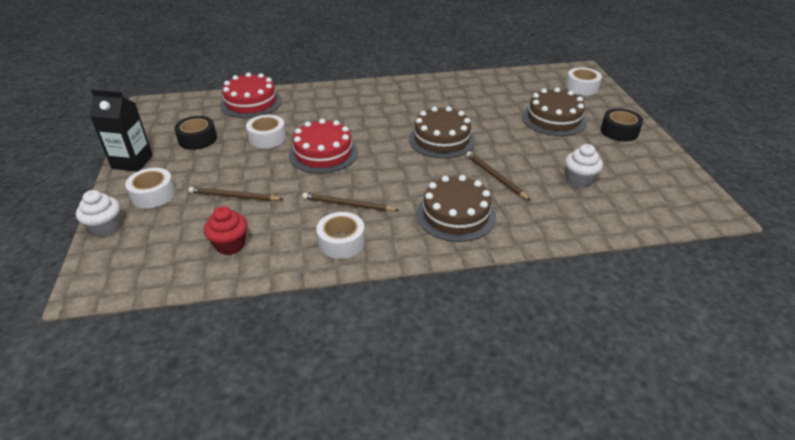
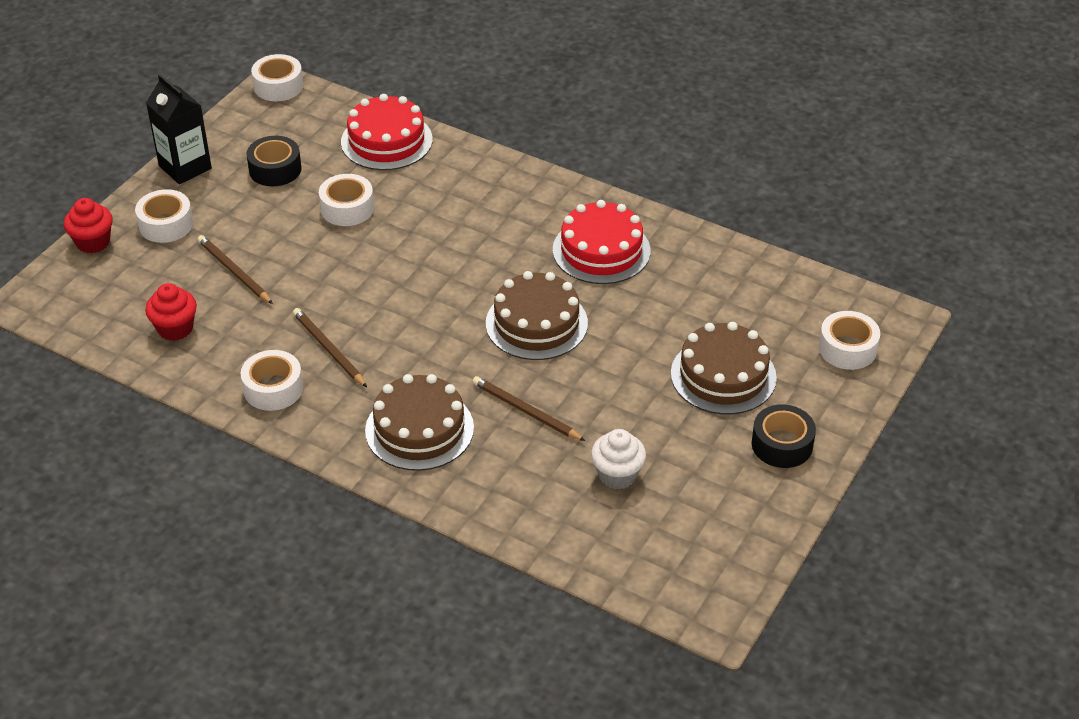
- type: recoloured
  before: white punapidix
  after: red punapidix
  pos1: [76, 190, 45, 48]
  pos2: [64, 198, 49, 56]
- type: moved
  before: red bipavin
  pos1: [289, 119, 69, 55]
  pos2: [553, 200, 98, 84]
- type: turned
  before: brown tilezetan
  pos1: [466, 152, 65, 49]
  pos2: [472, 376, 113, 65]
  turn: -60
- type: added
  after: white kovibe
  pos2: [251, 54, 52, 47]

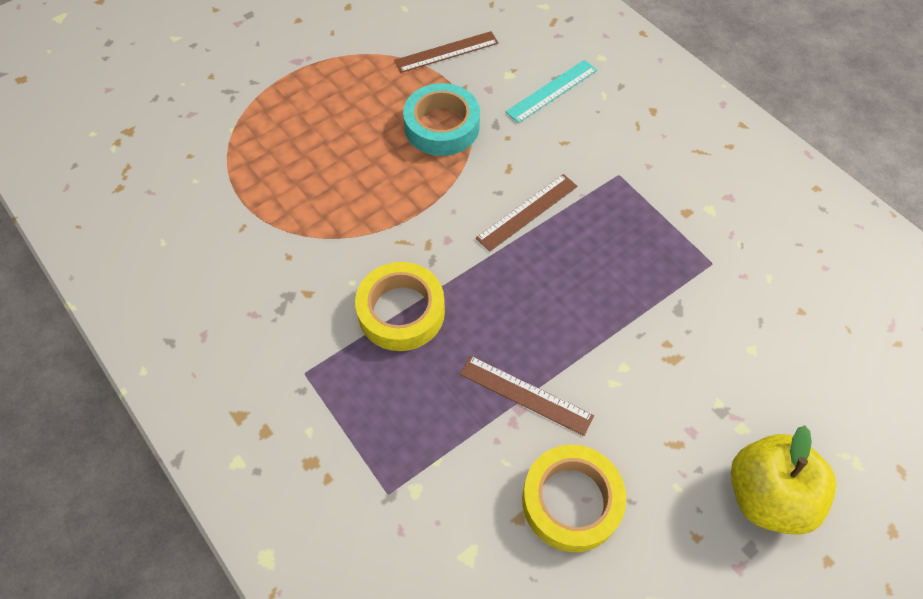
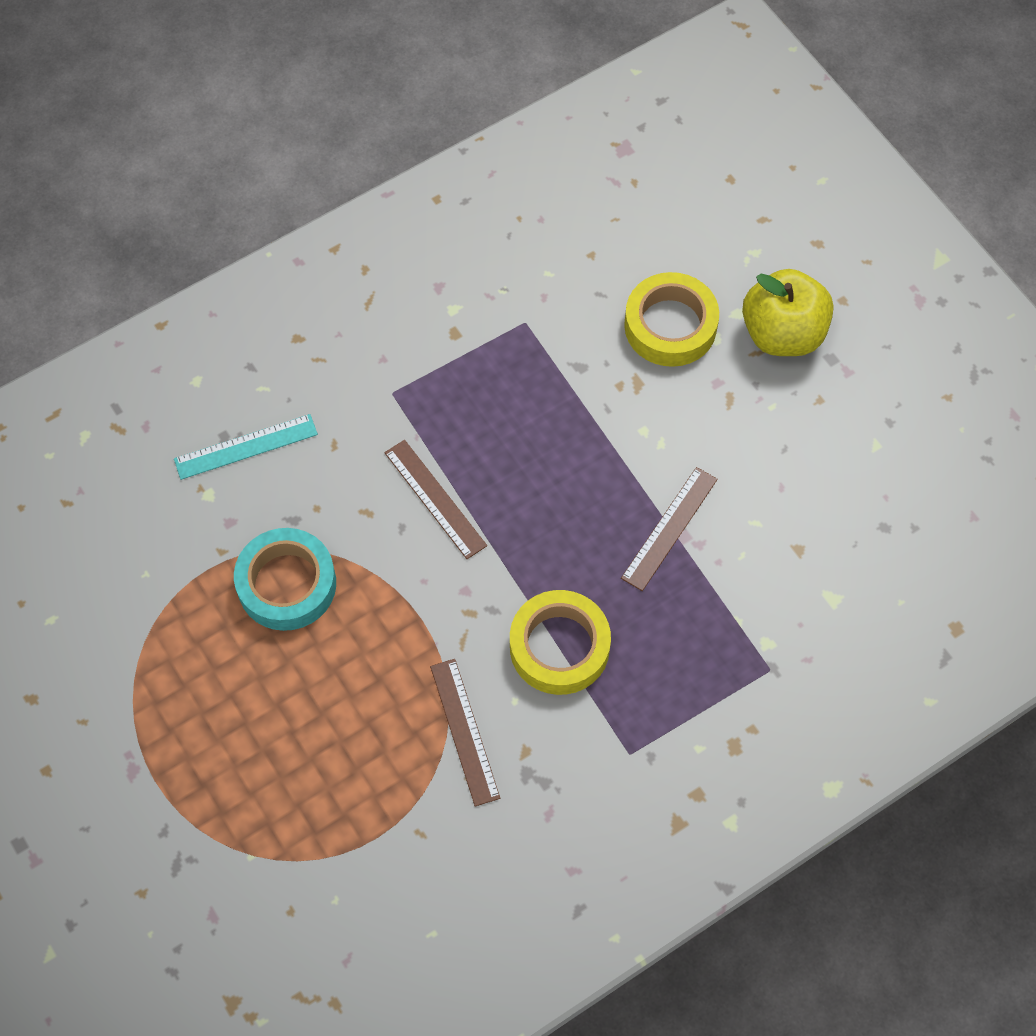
- type: moved
  before: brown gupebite
  pos1: [394, 31, 104, 42]
  pos2: [430, 659, 70, 148]
- type: turned
  before: turquoise gupebite
  pos1: [506, 60, 91, 63]
  pos2: [174, 414, 144, 66]
  turn: -75
- type: moved
  before: yellow kovibe
  pos1: [522, 445, 105, 107]
  pos2: [624, 272, 95, 95]

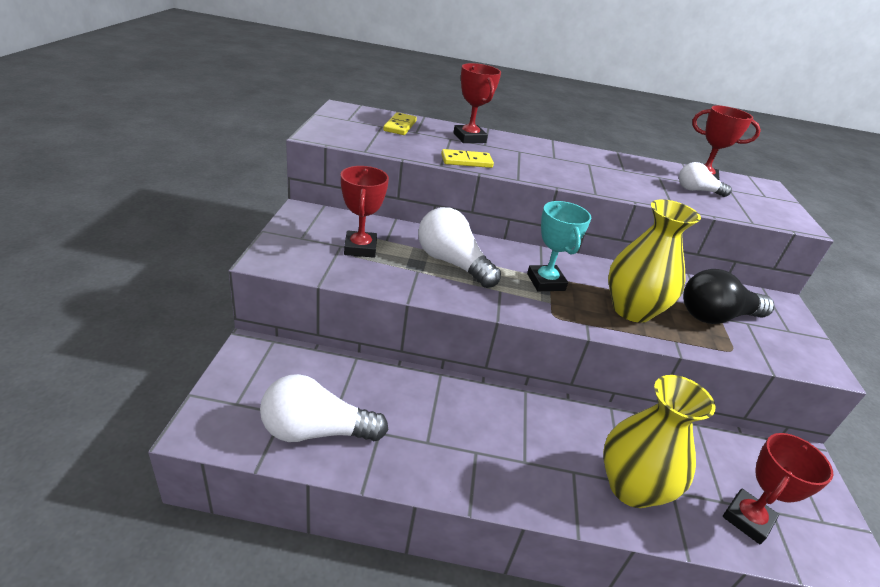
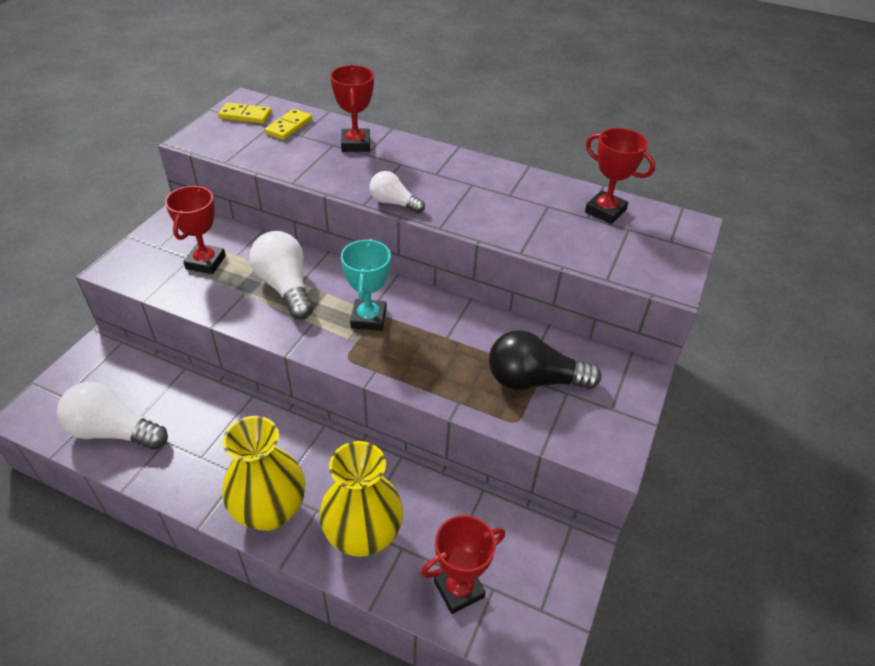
- type: moved
  before: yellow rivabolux
  pos1: [441, 149, 53, 19]
  pos2: [218, 102, 53, 22]
- type: moved
  before: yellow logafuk
  pos1: [608, 199, 93, 124]
  pos2: [222, 416, 83, 115]
- type: moved
  before: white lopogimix
  pos1: [679, 162, 53, 35]
  pos2: [370, 171, 55, 42]

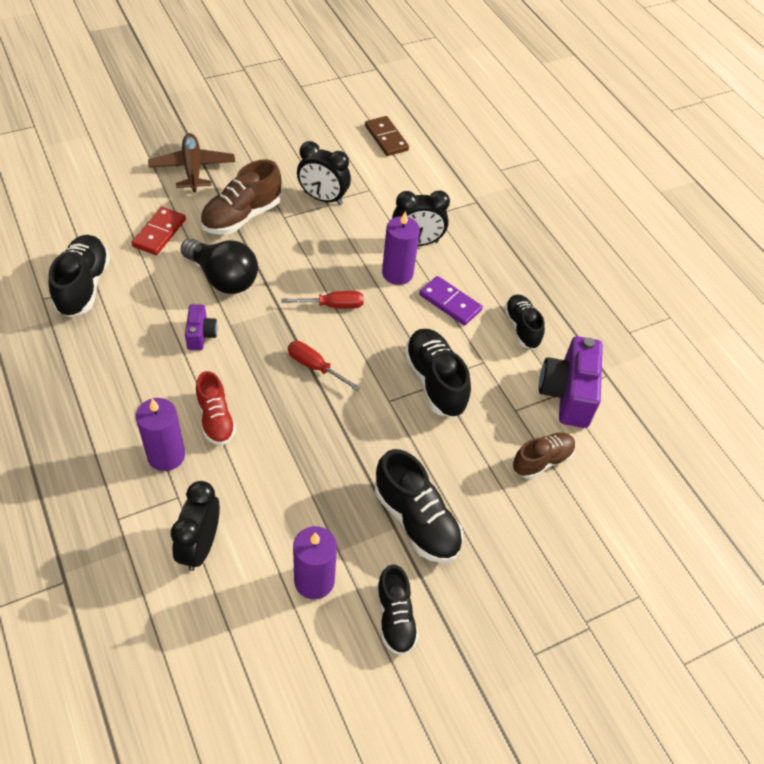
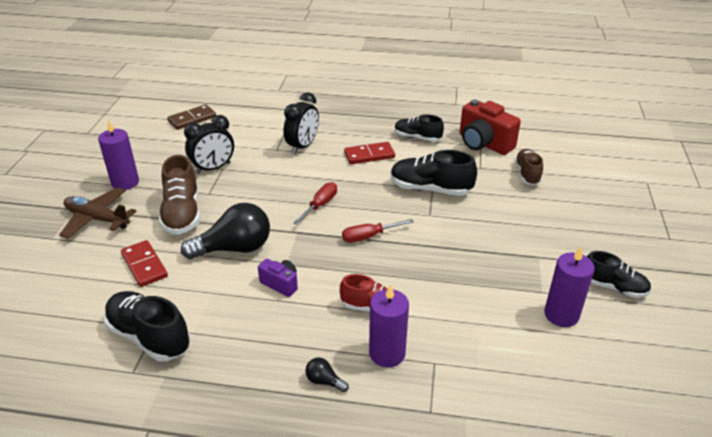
- type: removed
  before: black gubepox
  pos1: [171, 481, 49, 90]
- type: turned
  before: brown rivabolux
  pos1: [365, 116, 44, 40]
  pos2: [167, 104, 49, 26]
  turn: -45
- type: removed
  before: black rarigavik
  pos1: [375, 449, 88, 114]
- type: moved
  before: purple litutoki
  pos1: [382, 211, 38, 74]
  pos2: [98, 120, 41, 70]
- type: recoloured
  before: purple rivabolux
  after: red rivabolux
  pos1: [419, 276, 64, 50]
  pos2: [344, 142, 51, 22]
- type: recoloured
  before: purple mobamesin
  after: red mobamesin
  pos1: [539, 336, 64, 92]
  pos2: [460, 99, 61, 56]
- type: added
  after: black lopogimix
  pos2: [305, 357, 44, 35]

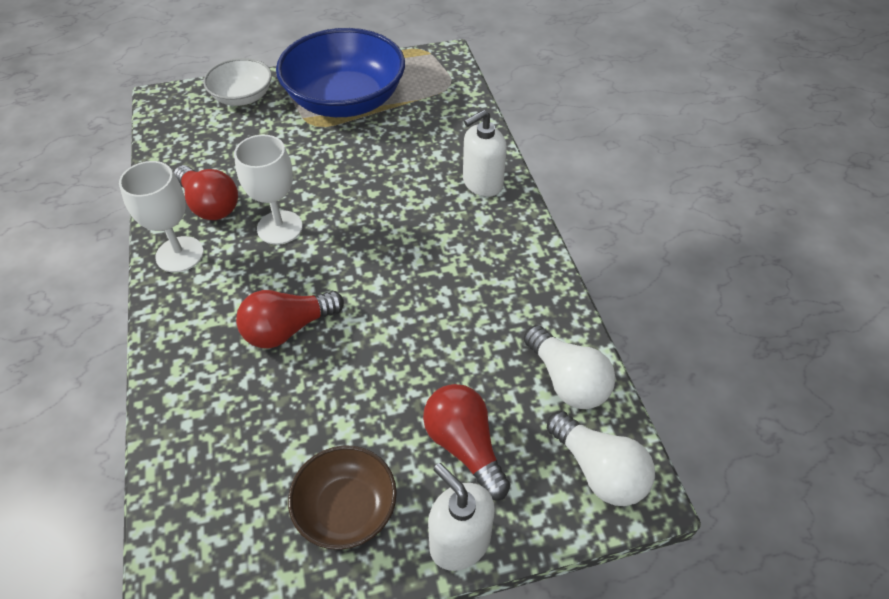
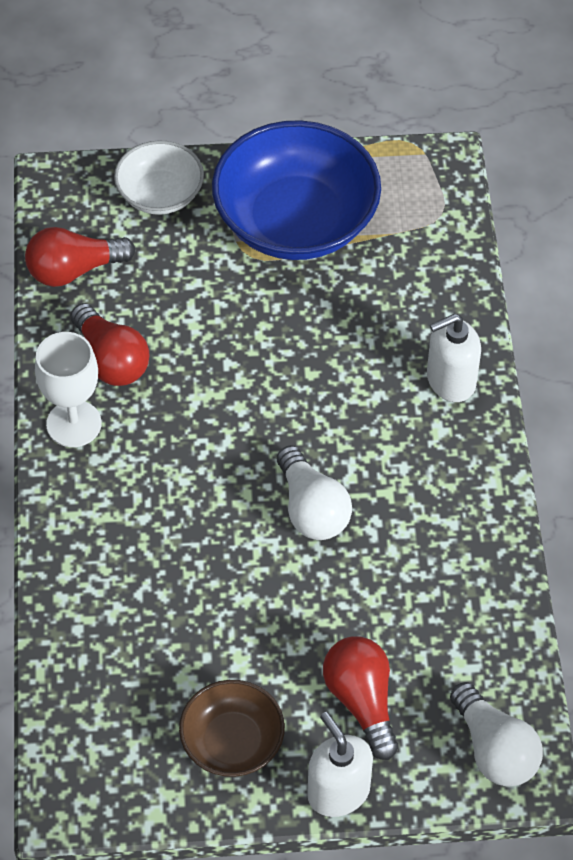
- type: removed
  before: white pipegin
  pos1: [234, 135, 69, 110]
- type: moved
  before: red lopogimix
  pos1: [236, 290, 108, 59]
  pos2: [25, 227, 110, 60]
- type: moved
  before: white lopogimix
  pos1: [524, 325, 92, 84]
  pos2: [277, 445, 75, 95]

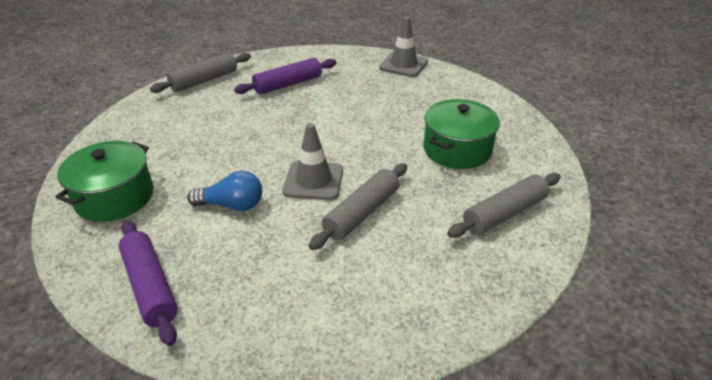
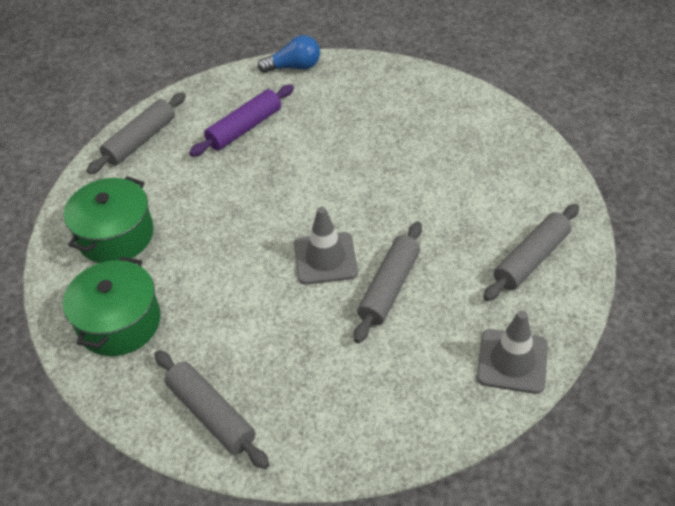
- type: recoloured
  before: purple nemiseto
  after: grey nemiseto
  pos1: [119, 220, 59, 126]
  pos2: [154, 350, 116, 119]
- type: moved
  before: blue lopogimix
  pos1: [187, 171, 75, 40]
  pos2: [258, 35, 62, 38]
- type: moved
  before: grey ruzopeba
  pos1: [379, 17, 49, 60]
  pos2: [477, 311, 71, 83]
- type: moved
  before: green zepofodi
  pos1: [424, 99, 76, 70]
  pos2: [64, 176, 90, 87]

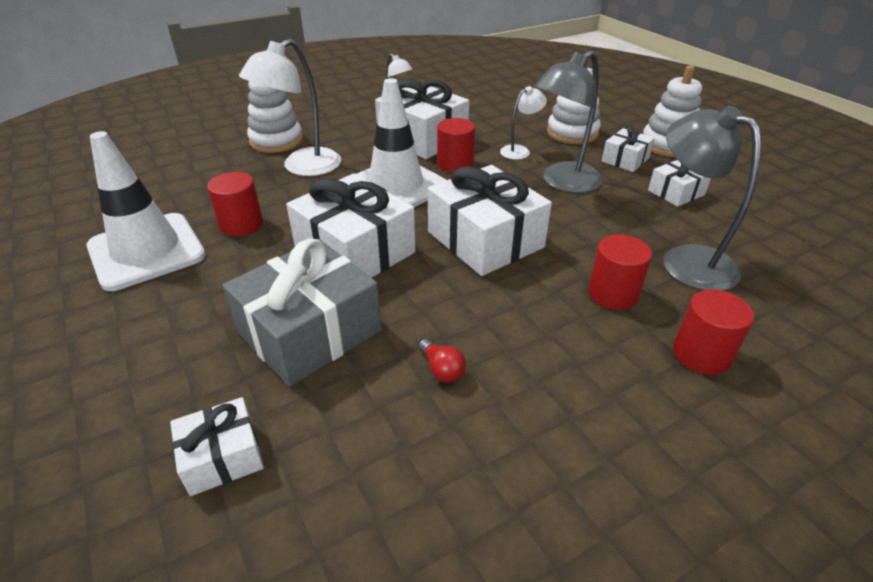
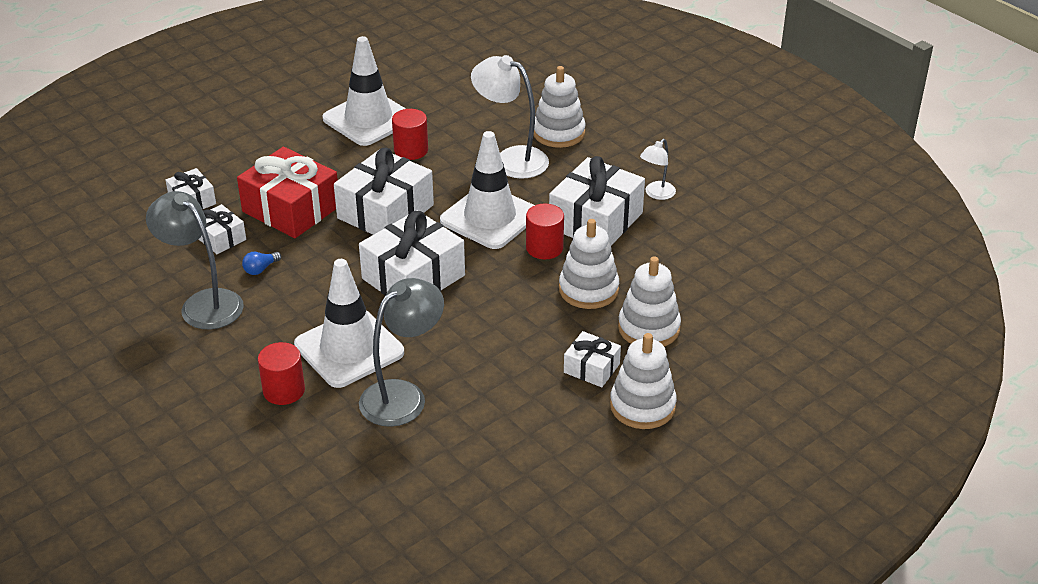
- type: recoloured
  before: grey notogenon
  after: red notogenon
  pos1: [222, 238, 159, 149]
  pos2: [237, 147, 101, 91]
- type: recoloured
  before: red lopogimix
  after: blue lopogimix
  pos1: [418, 339, 48, 43]
  pos2: [242, 252, 39, 23]
- type: replaced
  before: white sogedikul
  after: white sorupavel
  pos1: [500, 86, 47, 74]
  pos2: [559, 219, 60, 90]
- type: moved
  before: grey sogedikul
  pos1: [535, 50, 68, 143]
  pos2: [146, 191, 98, 138]
- type: replaced
  before: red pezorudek
  after: white ruzopeba
  pos1: [588, 234, 64, 76]
  pos2: [294, 259, 110, 129]
- type: moved
  before: white notogenon
  pos1: [648, 160, 63, 47]
  pos2: [199, 204, 47, 50]

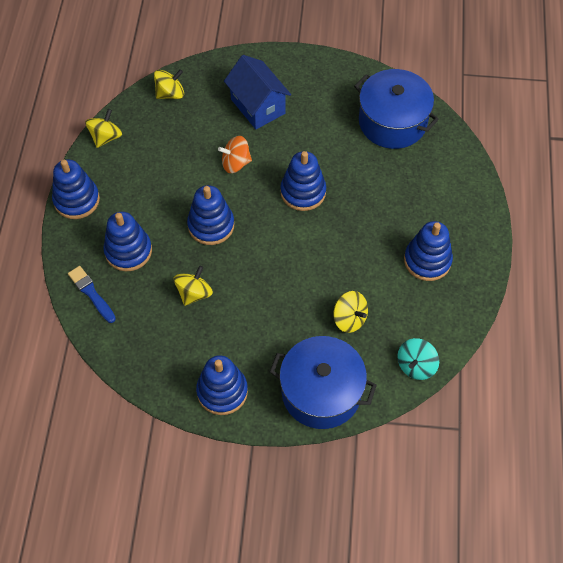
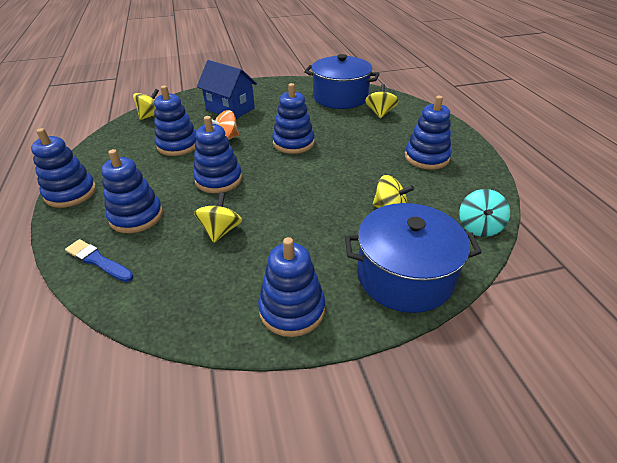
- type: moved
  before: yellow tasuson
  pos1: [85, 109, 37, 39]
  pos2: [365, 84, 33, 34]
- type: added
  after: blue sorupavel
  pos2: [154, 85, 43, 71]

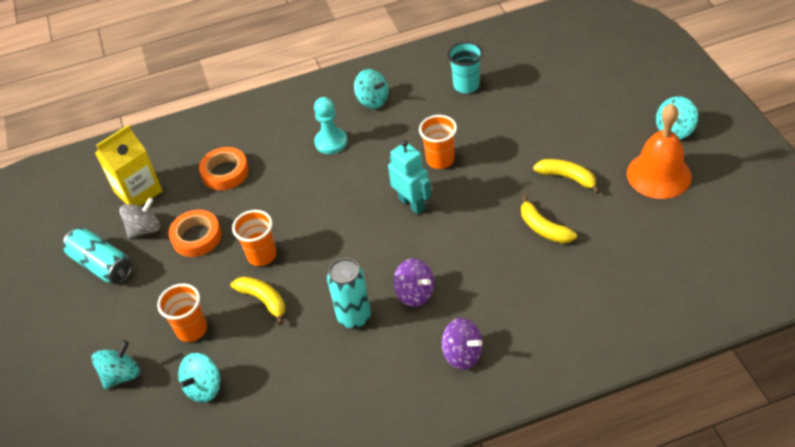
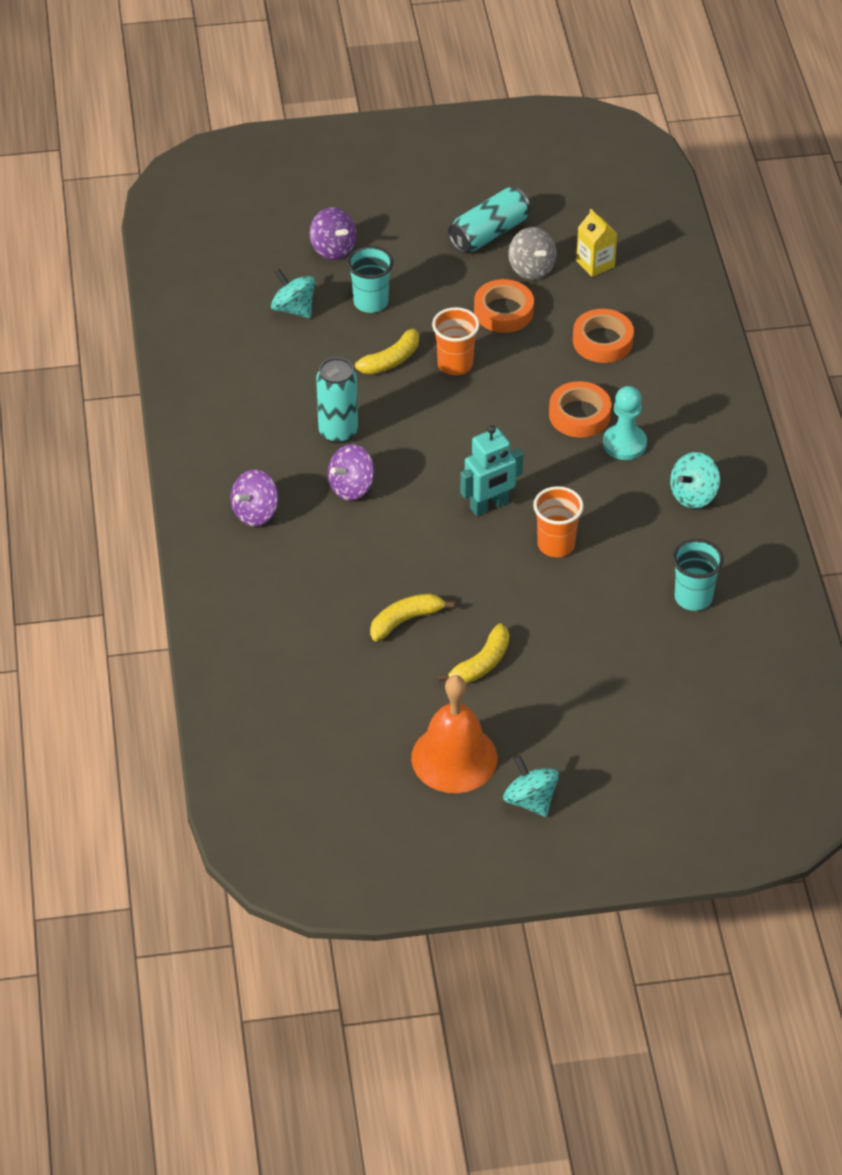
- type: recoloured
  before: turquoise tasuson
  after: purple tasuson
  pos1: [91, 340, 49, 49]
  pos2: [310, 207, 46, 53]
- type: resized
  before: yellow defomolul
  pos1: [95, 125, 68, 81]
  pos2: [576, 209, 41, 68]
  scale: 0.63
- type: recoloured
  before: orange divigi
  after: turquoise divigi
  pos1: [157, 283, 50, 59]
  pos2: [347, 246, 46, 67]
- type: added
  after: orange kovibe
  pos2: [549, 381, 62, 57]

